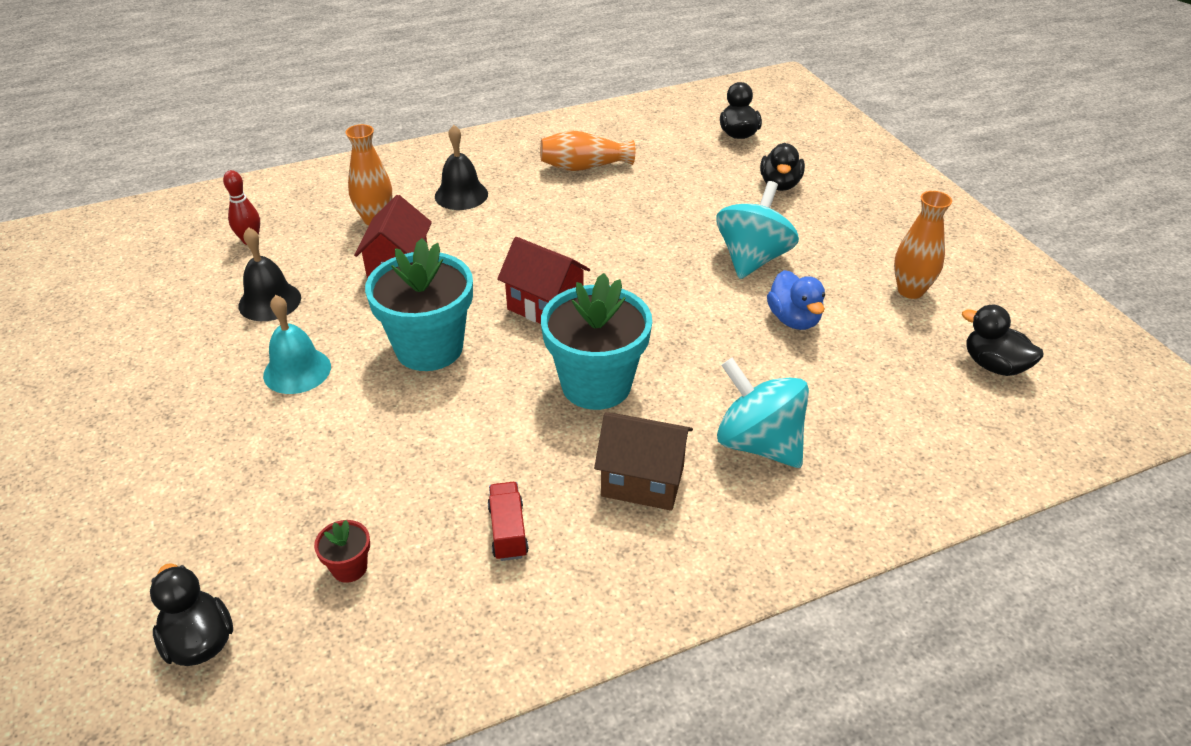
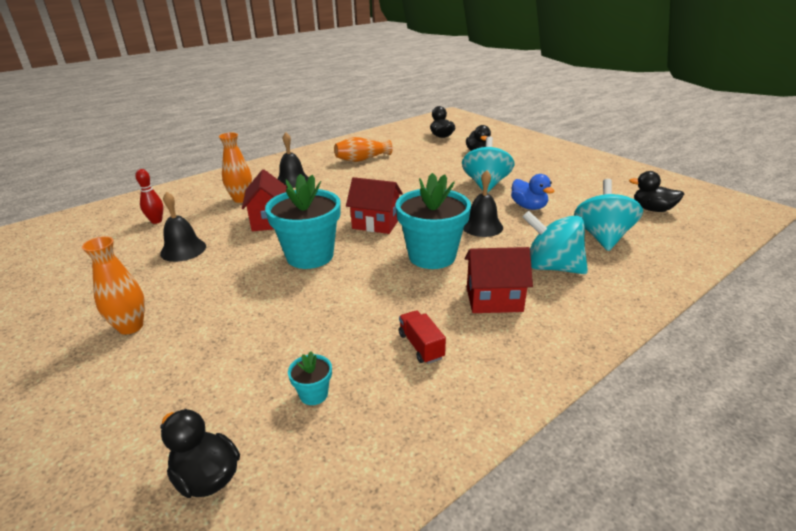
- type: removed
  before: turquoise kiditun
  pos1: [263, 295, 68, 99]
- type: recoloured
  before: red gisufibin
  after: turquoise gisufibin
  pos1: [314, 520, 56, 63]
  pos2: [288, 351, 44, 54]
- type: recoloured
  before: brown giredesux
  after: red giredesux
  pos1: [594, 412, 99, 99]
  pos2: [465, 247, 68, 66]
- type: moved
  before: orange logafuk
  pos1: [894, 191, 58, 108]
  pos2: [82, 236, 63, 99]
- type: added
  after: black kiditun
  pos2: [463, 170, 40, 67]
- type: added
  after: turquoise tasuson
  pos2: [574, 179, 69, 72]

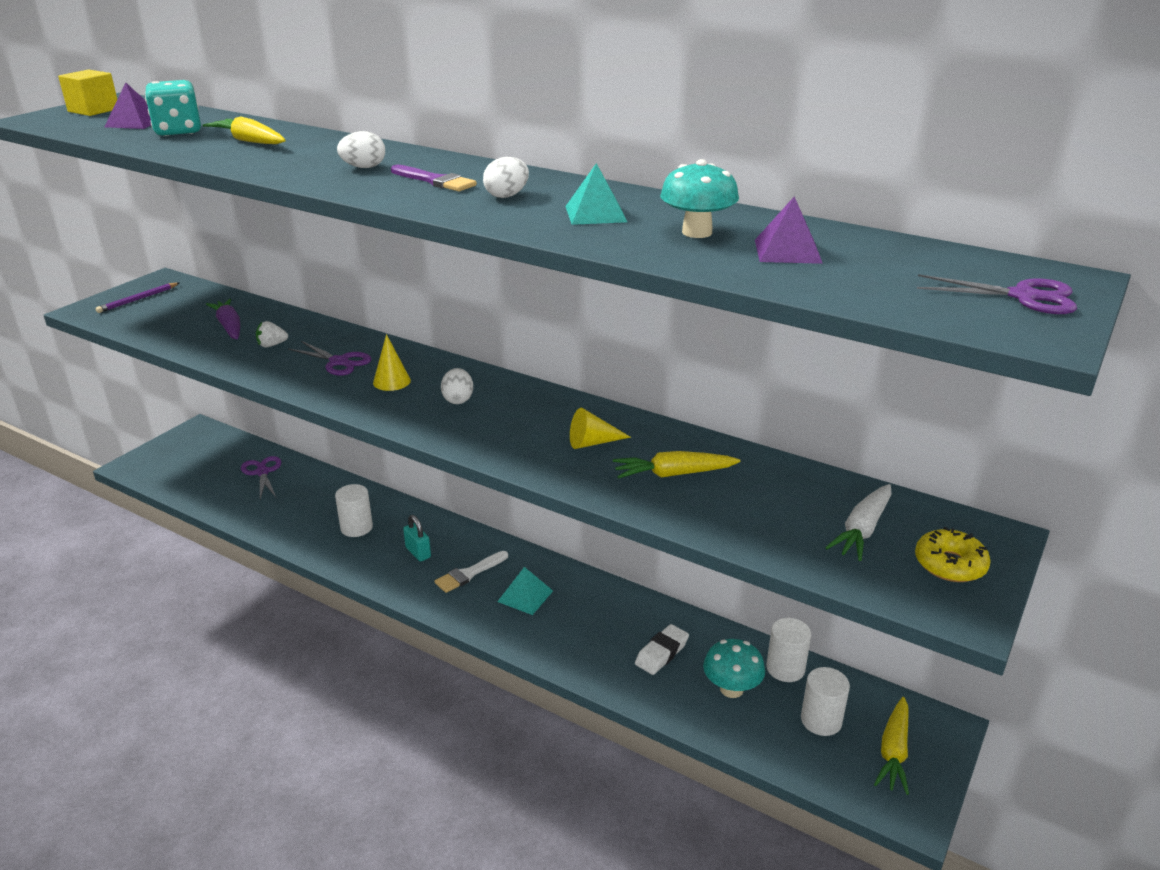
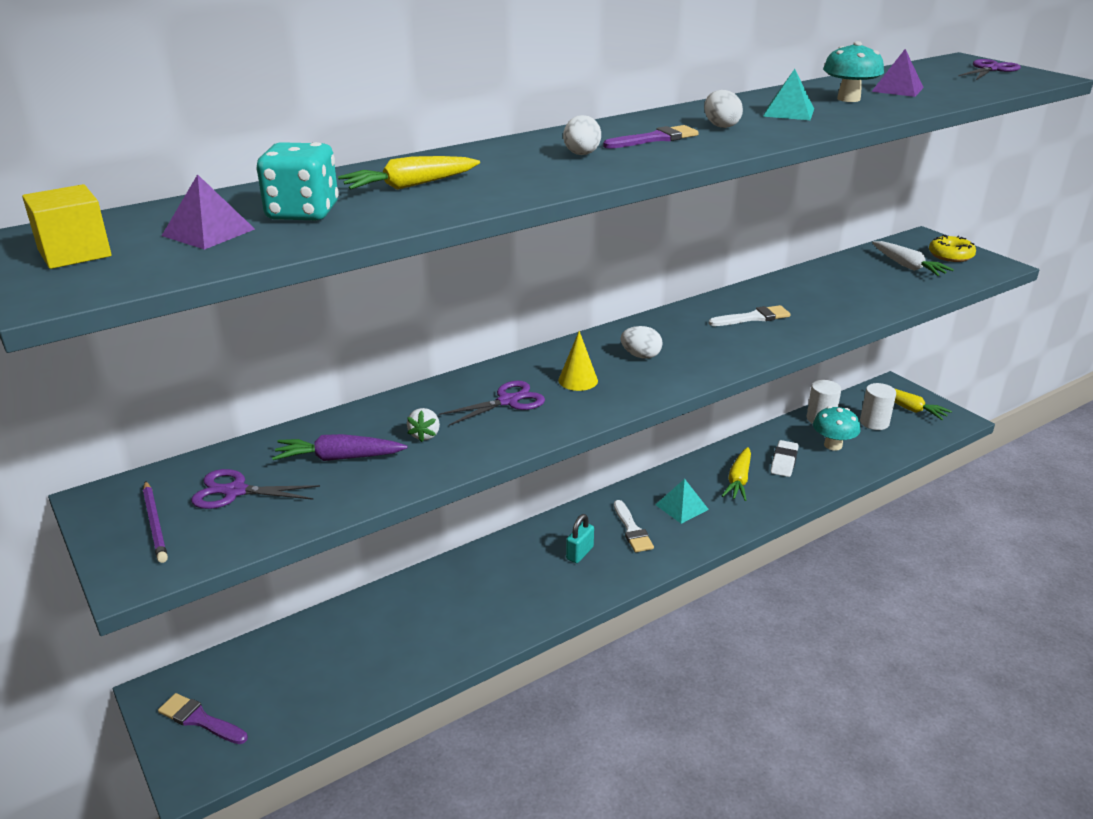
- type: moved
  before: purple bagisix
  pos1: [241, 456, 40, 43]
  pos2: [191, 469, 129, 40]
- type: removed
  before: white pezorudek
  pos1: [335, 484, 38, 53]
- type: turned
  before: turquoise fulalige
  pos1: [403, 515, 28, 47]
  pos2: [566, 514, 28, 49]
  turn: -45
- type: replaced
  before: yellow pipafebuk
  after: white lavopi
  pos1: [570, 408, 61, 41]
  pos2: [709, 305, 82, 21]
- type: moved
  before: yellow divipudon
  pos1: [613, 451, 127, 28]
  pos2: [722, 447, 29, 54]
- type: turned
  before: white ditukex
  pos1: [635, 624, 54, 51]
  pos2: [771, 440, 28, 37]
  turn: 45
- type: added
  after: purple lavopi
  pos2: [158, 693, 90, 51]

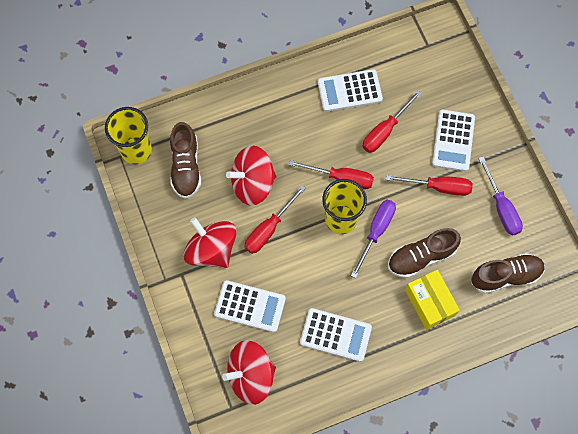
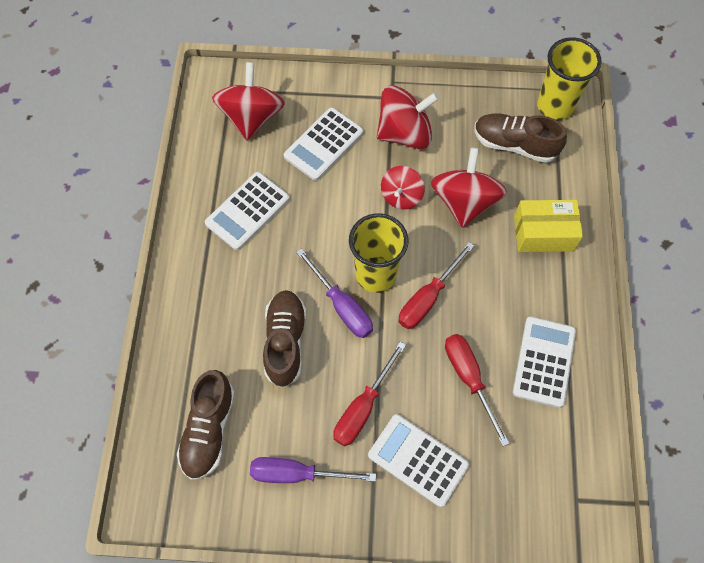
- type: replaced
  before: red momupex
  after: red tasuson
  pos1: [245, 185, 61, 69]
  pos2: [381, 166, 44, 44]
- type: moved
  before: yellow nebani
  pos1: [405, 270, 55, 60]
  pos2: [514, 200, 69, 52]

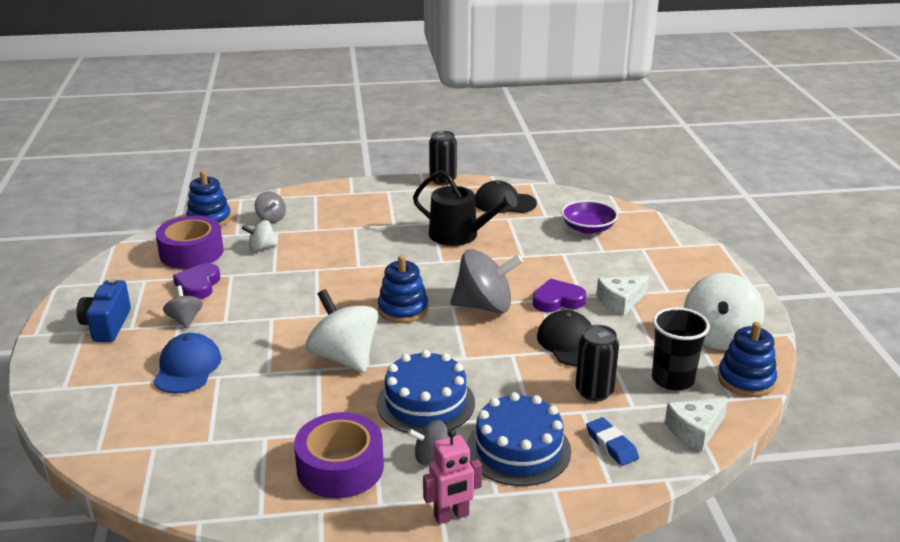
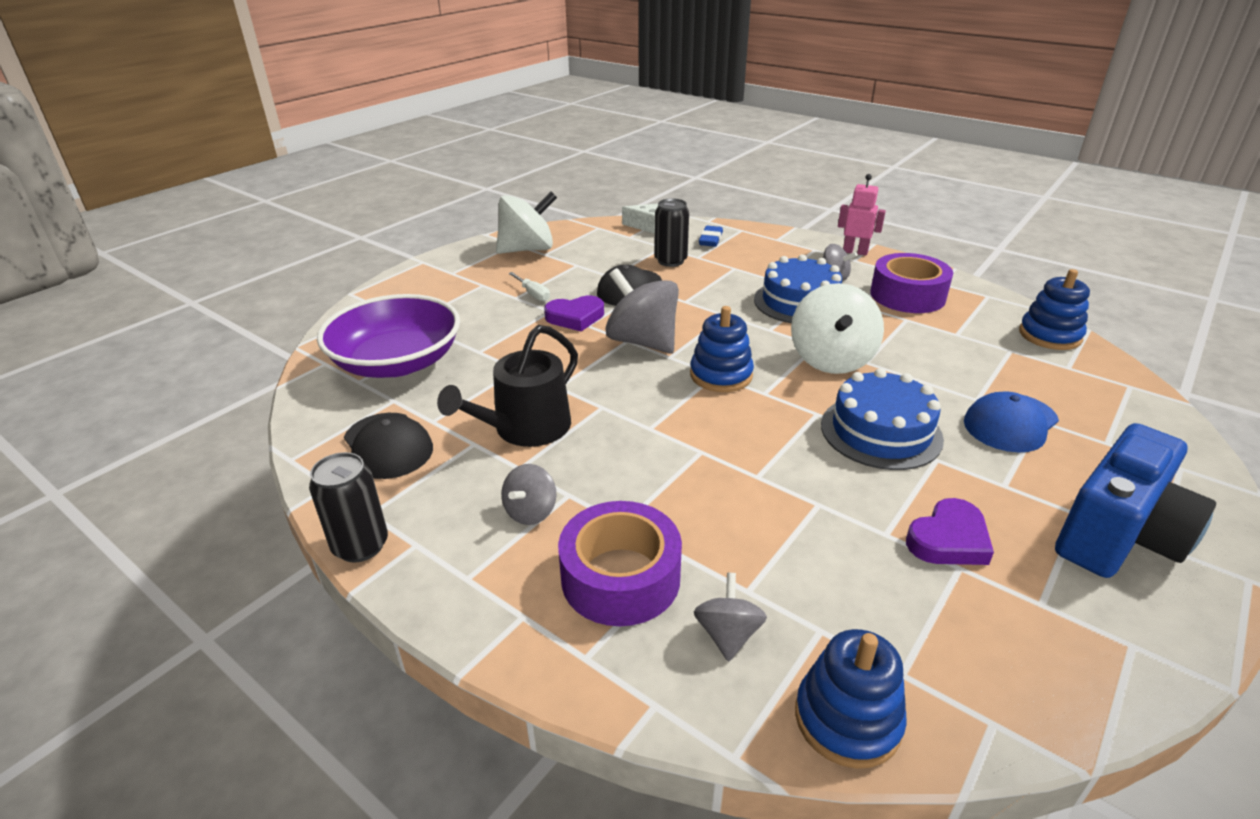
- type: resized
  before: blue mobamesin
  pos1: [77, 278, 54, 64]
  pos2: [1055, 423, 161, 155]
  scale: 1.51
- type: moved
  before: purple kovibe
  pos1: [156, 216, 68, 53]
  pos2: [558, 501, 124, 125]
- type: moved
  before: grey tasuson
  pos1: [163, 286, 40, 43]
  pos2: [501, 464, 55, 61]
- type: removed
  before: white tasuson
  pos1: [242, 220, 36, 31]
- type: turned
  before: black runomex
  pos1: [413, 170, 104, 76]
  pos2: [437, 325, 141, 122]
  turn: -120
- type: moved
  before: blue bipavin
  pos1: [467, 392, 104, 94]
  pos2: [821, 368, 123, 102]
- type: turned
  before: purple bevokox
  pos1: [533, 279, 53, 33]
  pos2: [544, 296, 60, 35]
  turn: -45
- type: resized
  before: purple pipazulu
  pos1: [561, 200, 57, 34]
  pos2: [317, 294, 143, 84]
  scale: 1.74
- type: replaced
  before: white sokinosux
  after: white momupex
  pos1: [596, 275, 53, 41]
  pos2: [508, 272, 42, 30]
- type: removed
  before: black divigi
  pos1: [652, 307, 58, 84]
- type: moved
  before: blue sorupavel
  pos1: [718, 322, 59, 75]
  pos2: [1019, 269, 71, 81]

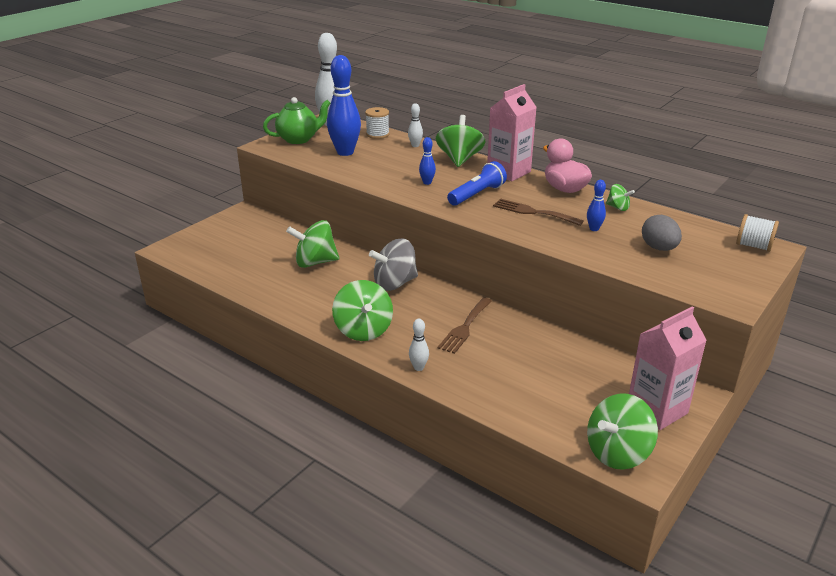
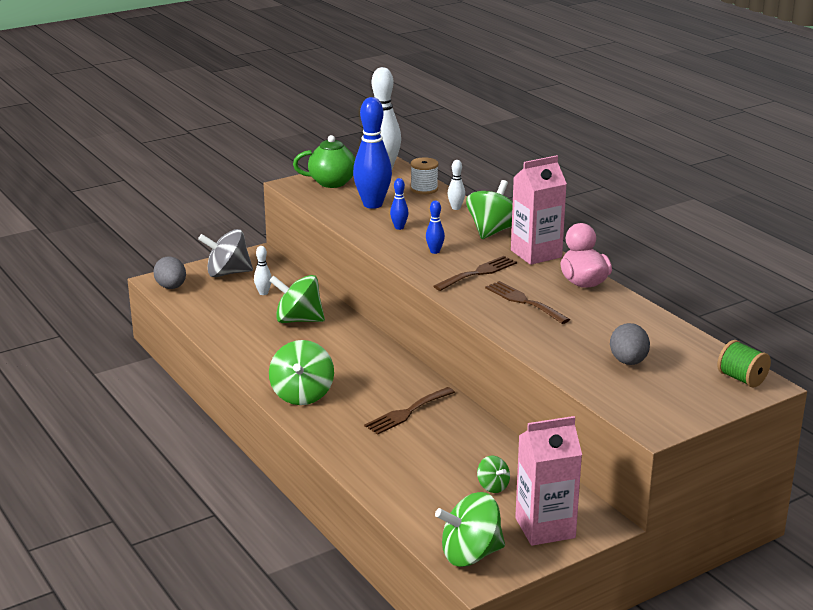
- type: moved
  before: grey tasuson
  pos1: [369, 238, 49, 53]
  pos2: [198, 229, 55, 48]
- type: moved
  before: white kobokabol
  pos1: [409, 319, 20, 52]
  pos2: [254, 246, 18, 49]
- type: replaced
  before: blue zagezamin
  after: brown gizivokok
  pos1: [447, 161, 60, 45]
  pos2: [433, 256, 84, 35]
- type: moved
  before: blue kobokabol
  pos1: [587, 180, 19, 51]
  pos2: [390, 178, 19, 52]
- type: moved
  before: green tasuson
  pos1: [606, 184, 29, 27]
  pos2: [477, 456, 33, 37]
- type: recoloured
  before: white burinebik
  after: green burinebik
  pos1: [736, 214, 43, 38]
  pos2: [717, 340, 54, 48]
- type: added
  after: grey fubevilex
  pos2: [154, 256, 32, 33]

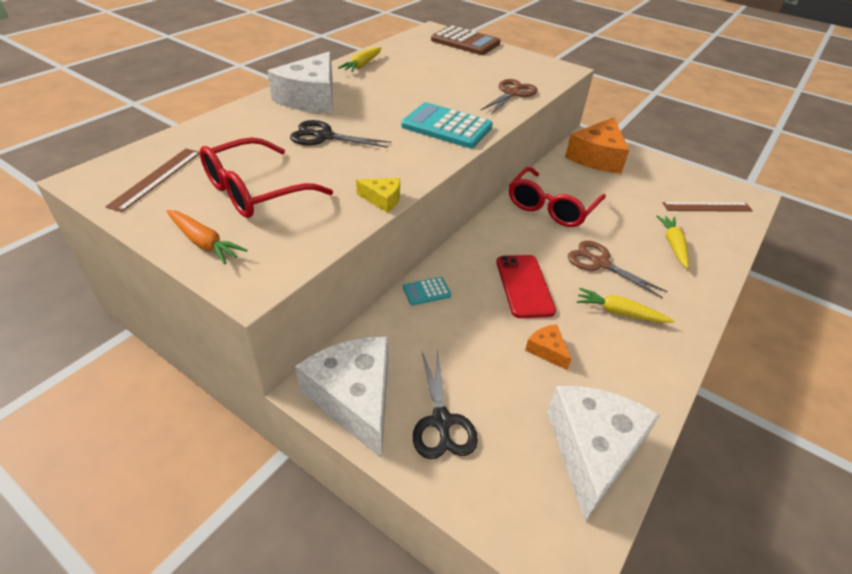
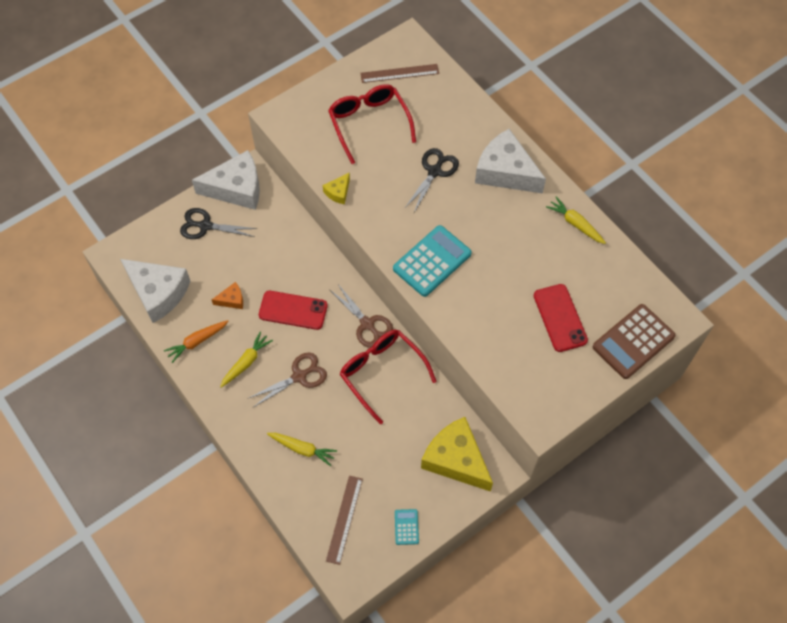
- type: turned
  before: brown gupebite
  pos1: [105, 149, 95, 63]
  pos2: [360, 64, 79, 19]
  turn: -45
- type: moved
  before: orange divipudon
  pos1: [166, 210, 81, 54]
  pos2: [164, 320, 65, 43]
- type: moved
  before: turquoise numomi
  pos1: [403, 277, 48, 28]
  pos2: [395, 509, 24, 36]
- type: moved
  before: brown bagisix
  pos1: [480, 79, 58, 36]
  pos2: [330, 284, 63, 64]
- type: recoloured
  before: orange sokinosux
  after: yellow sokinosux
  pos1: [565, 117, 64, 56]
  pos2: [421, 417, 72, 75]
- type: added
  after: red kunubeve
  pos2: [534, 284, 54, 68]

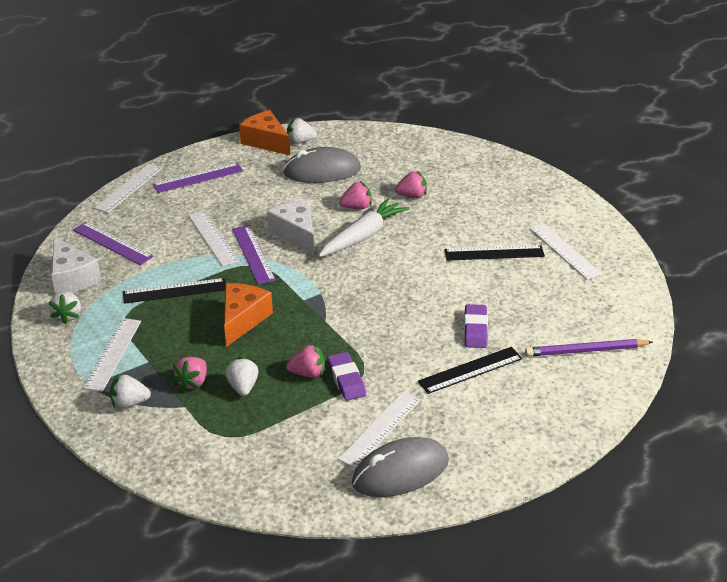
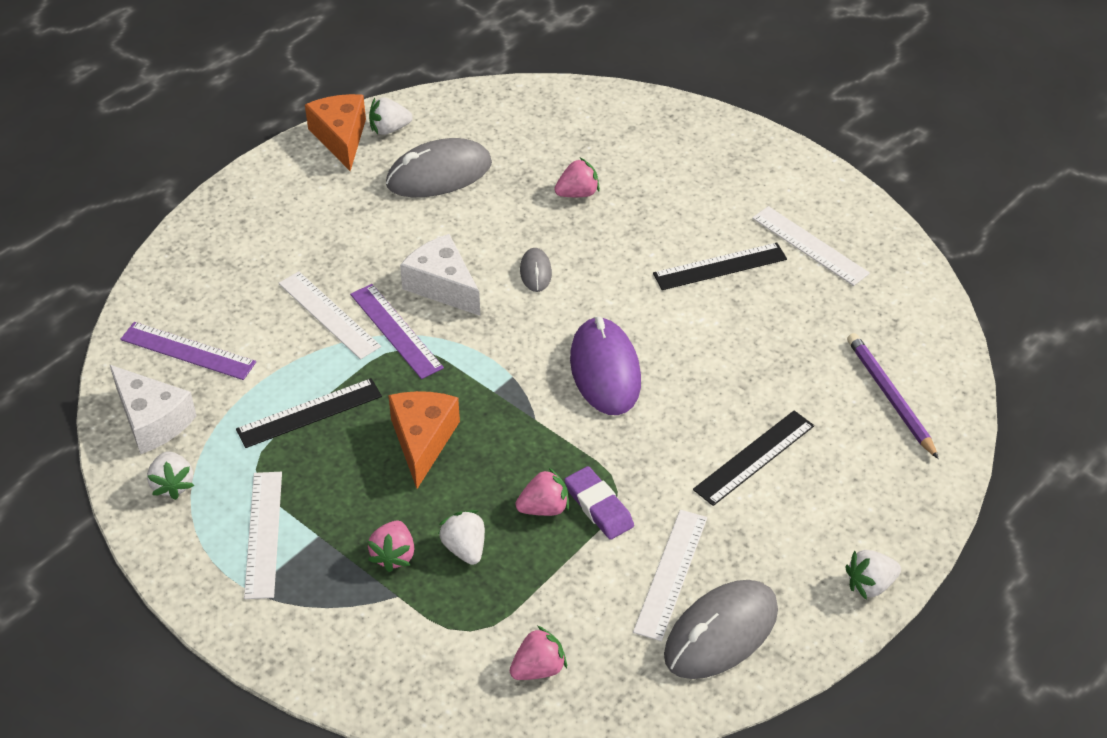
- type: removed
  before: white gupebite
  pos1: [94, 164, 68, 49]
- type: moved
  before: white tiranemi
  pos1: [110, 373, 41, 35]
  pos2: [845, 550, 56, 50]
- type: removed
  before: purple gupebite
  pos1: [153, 163, 90, 30]
- type: turned
  before: orange sokinosux
  pos1: [239, 110, 51, 45]
  pos2: [305, 94, 61, 77]
  turn: 45
- type: replaced
  before: white divipudon
  after: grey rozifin
  pos1: [318, 198, 91, 59]
  pos2: [520, 248, 32, 44]
- type: moved
  before: pink tiranemi
  pos1: [339, 181, 33, 28]
  pos2: [510, 626, 57, 54]
- type: removed
  before: purple ditukex
  pos1: [464, 304, 24, 44]
- type: turned
  before: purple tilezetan
  pos1: [525, 339, 128, 18]
  pos2: [847, 333, 92, 126]
  turn: 90
- type: added
  after: purple rozifin
  pos2: [570, 317, 71, 98]

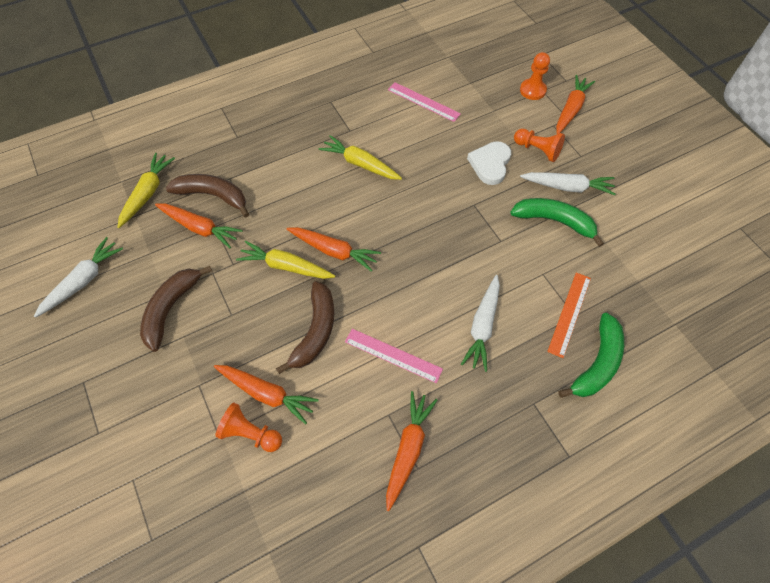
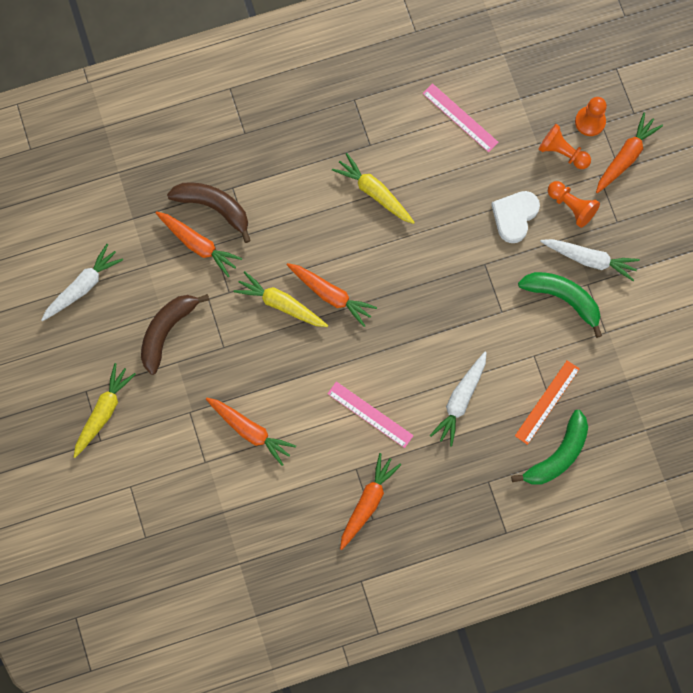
- type: moved
  before: yellow divipudon
  pos1: [117, 153, 58, 75]
  pos2: [74, 363, 62, 95]
- type: moved
  before: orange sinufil
  pos1: [215, 403, 67, 49]
  pos2: [538, 124, 53, 45]
- type: removed
  before: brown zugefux
  pos1: [276, 281, 58, 93]

